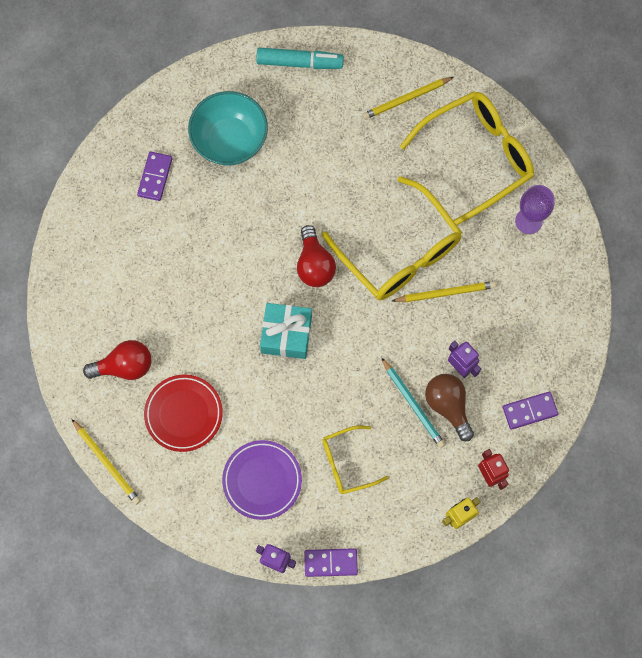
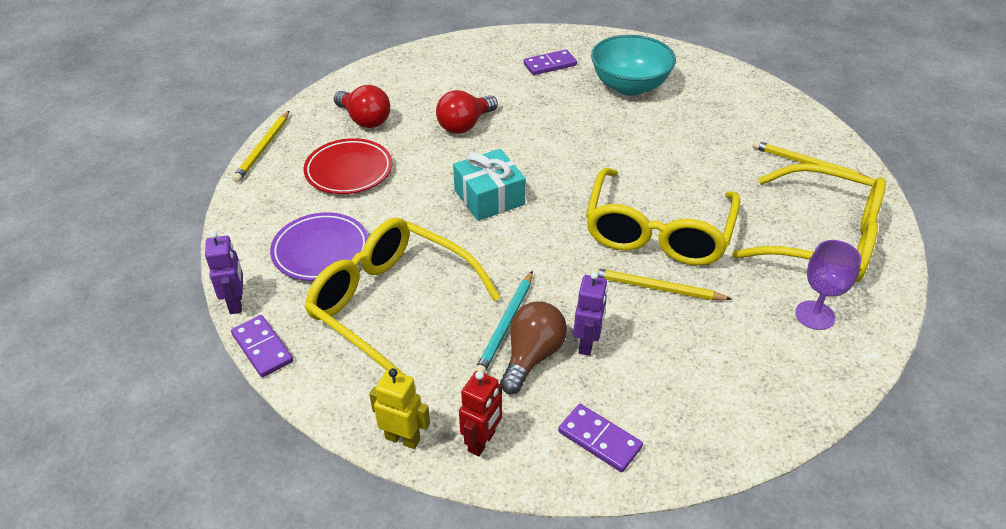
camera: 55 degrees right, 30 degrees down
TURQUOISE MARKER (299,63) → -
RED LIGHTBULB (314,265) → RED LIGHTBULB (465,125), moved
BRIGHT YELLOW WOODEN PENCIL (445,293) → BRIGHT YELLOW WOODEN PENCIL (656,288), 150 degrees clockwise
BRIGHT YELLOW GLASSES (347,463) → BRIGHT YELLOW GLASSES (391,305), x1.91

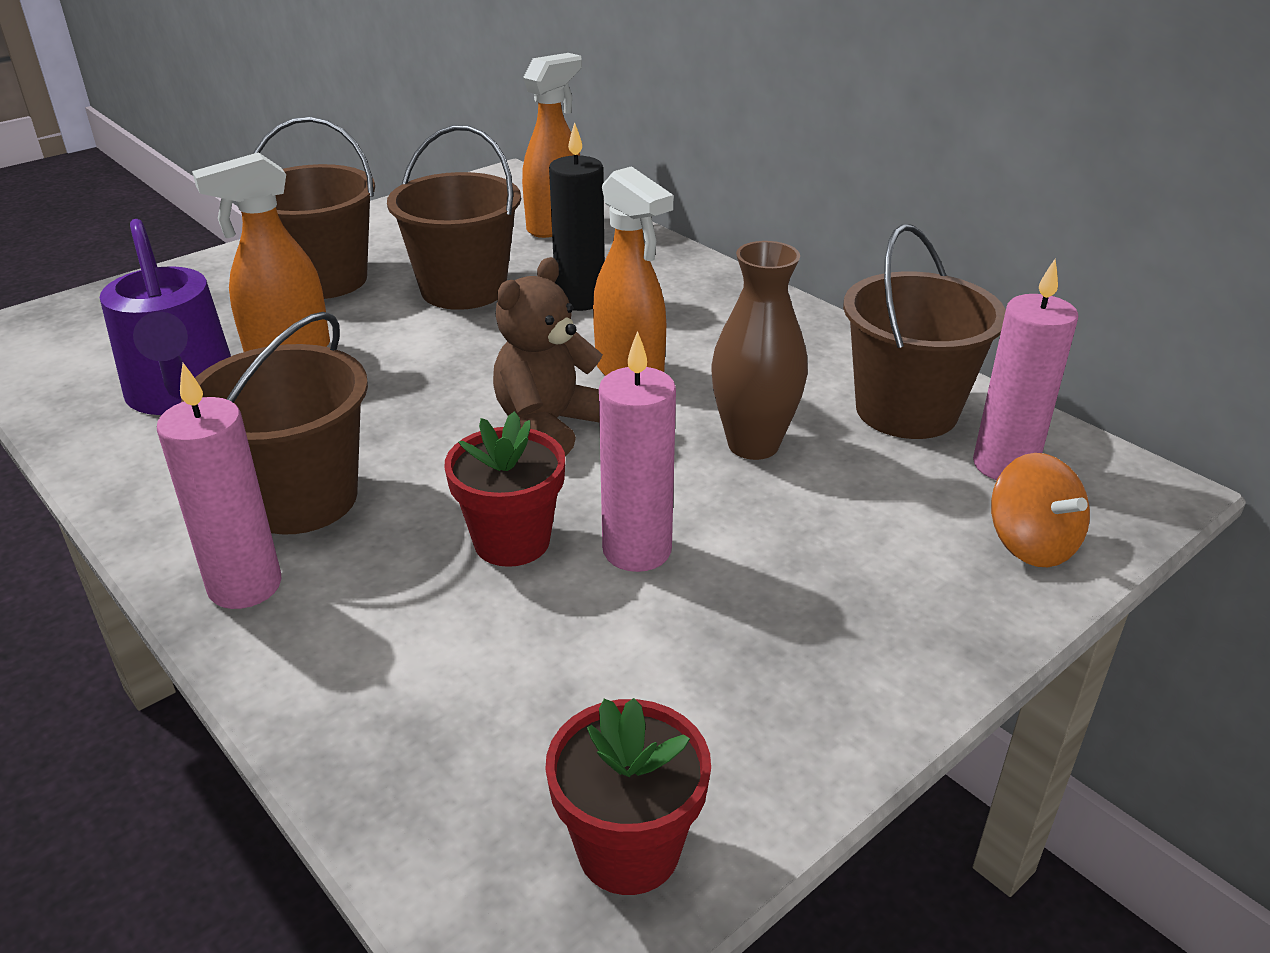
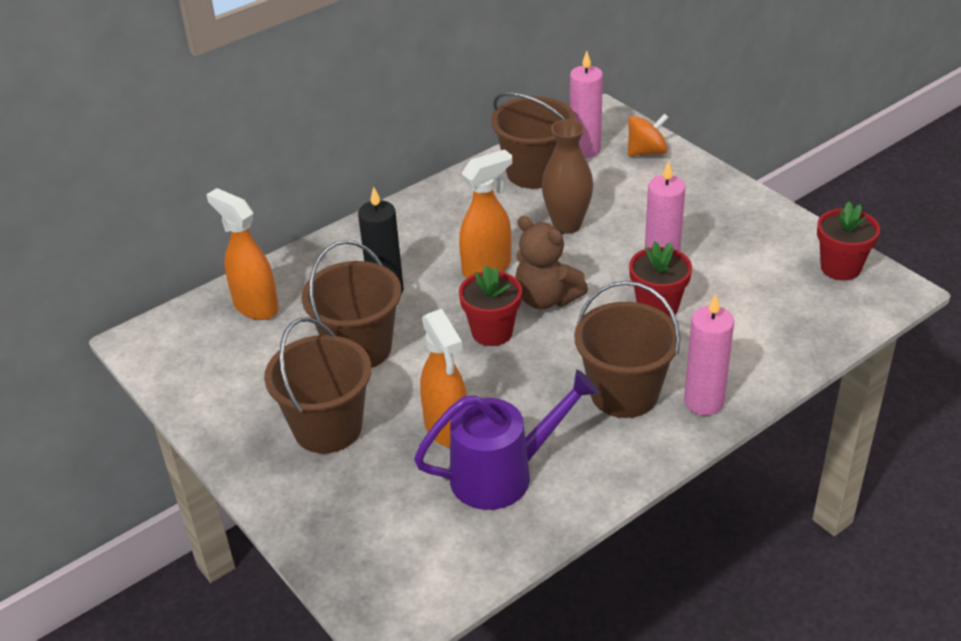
camera: 85 degrees left, 5 degrees up
- → RED POTTED PLANT (492,332)

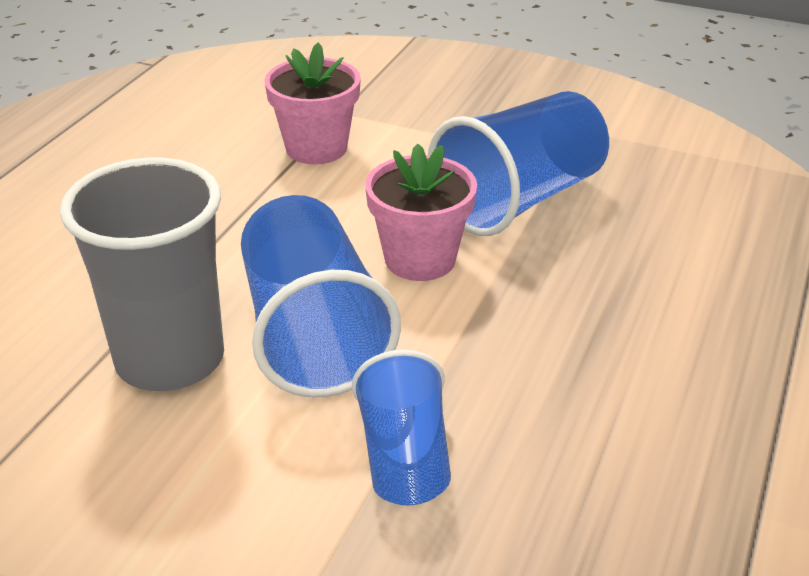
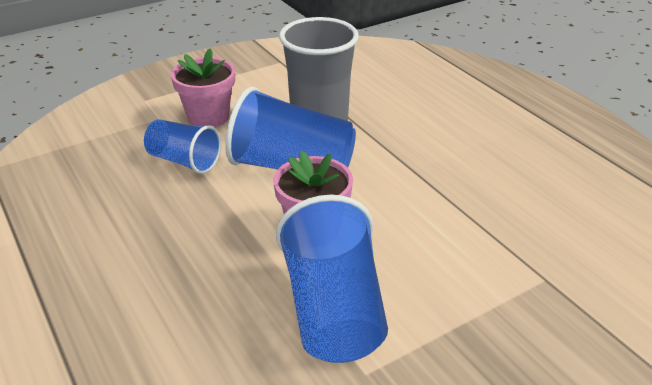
camera: 125 degrees right, 0 degrees up
ROSY POTTED PLANT (316,148) → ROSY POTTED PLANT (208,117), moved

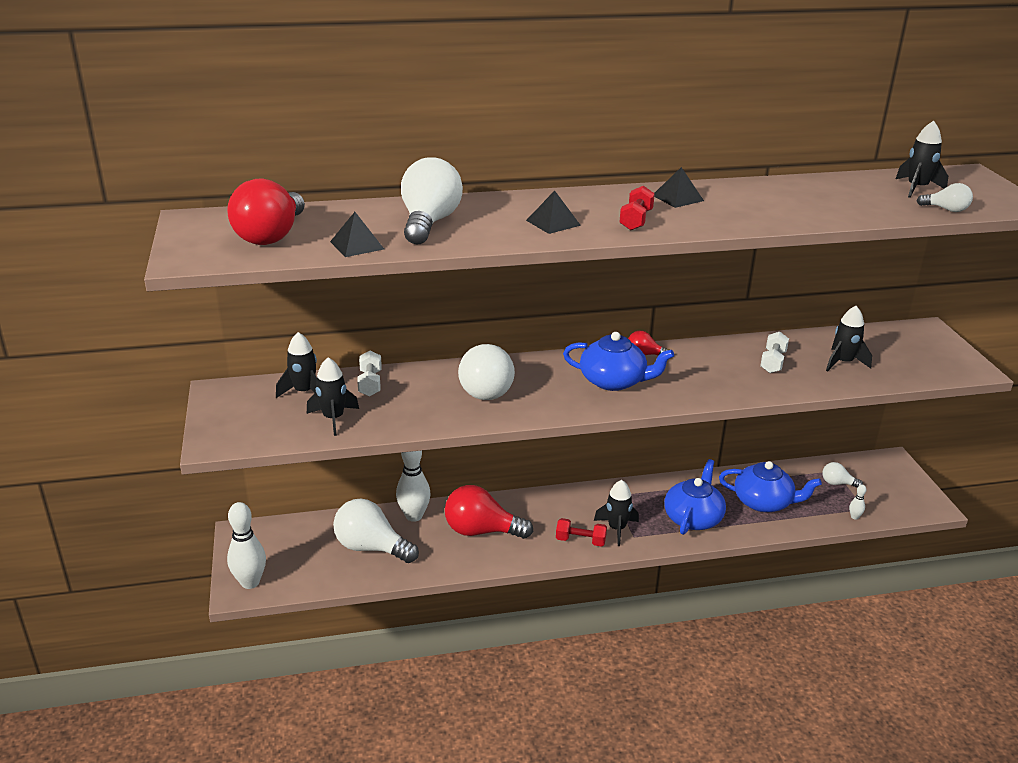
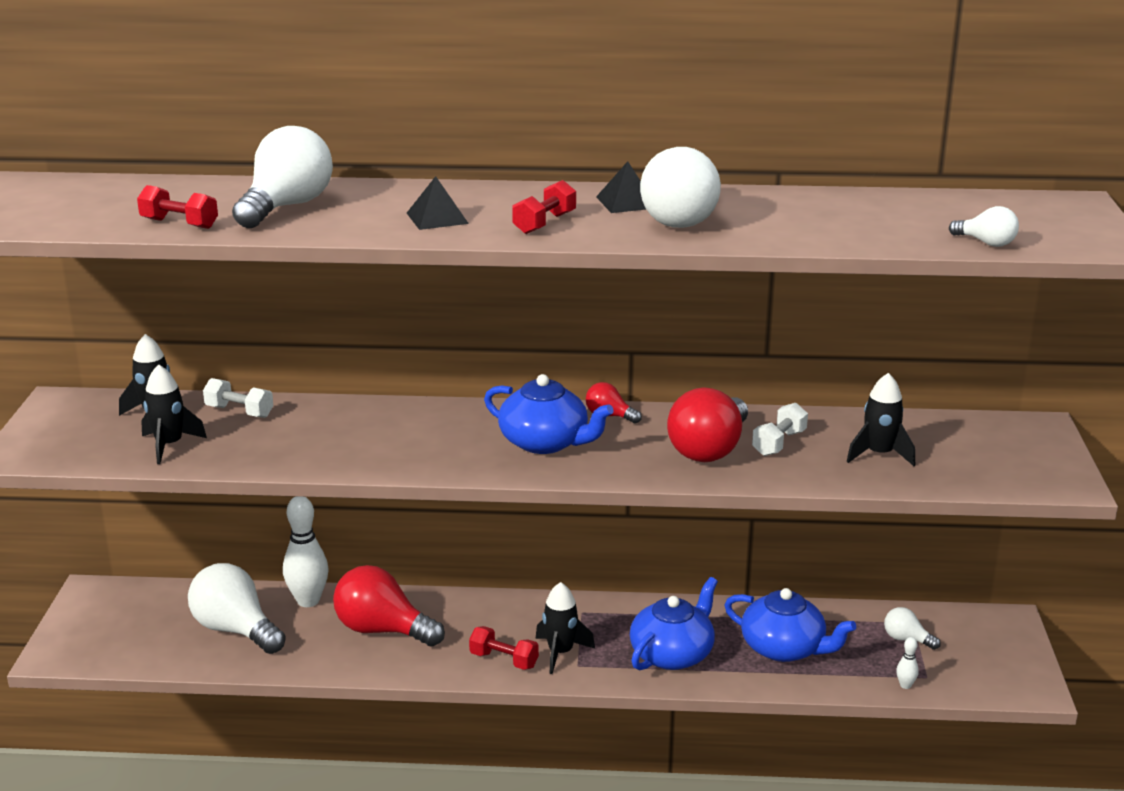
camera: 15 degrees right, 5 degrees down
JET-BLACK SPACESHIP (917,188) → -
RED LIGHTBULB (271,236) → RED LIGHTBULB (709,450), moved
JET-BLACK PYRAMID (357,245) → RED FREE WEIGHT (179,224)
SNOW-WHITE LIGHTBULB (487,388) → SNOW-WHITE LIGHTBULB (684,219), moved
SNOW-WHITE FREE WEIGHT (370,383) → SNOW-WHITE FREE WEIGHT (239,412), 75 degrees counterclockwise
SNOW-WHITE SKITTLE (250,582) → -

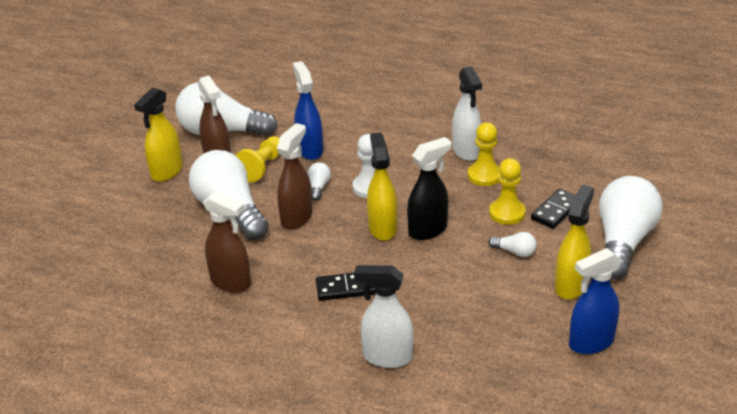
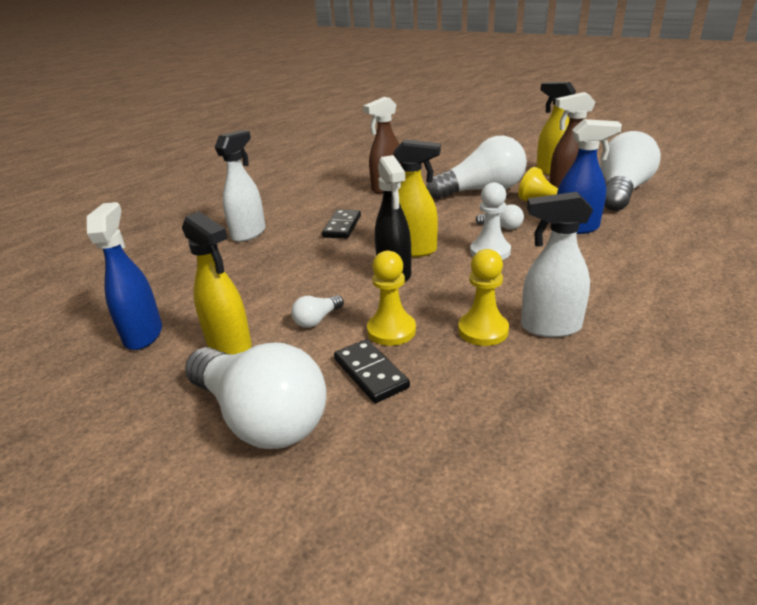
camera: 110 degrees right, 5 degrees down
RUSSET SPRAYER (297,217) → -

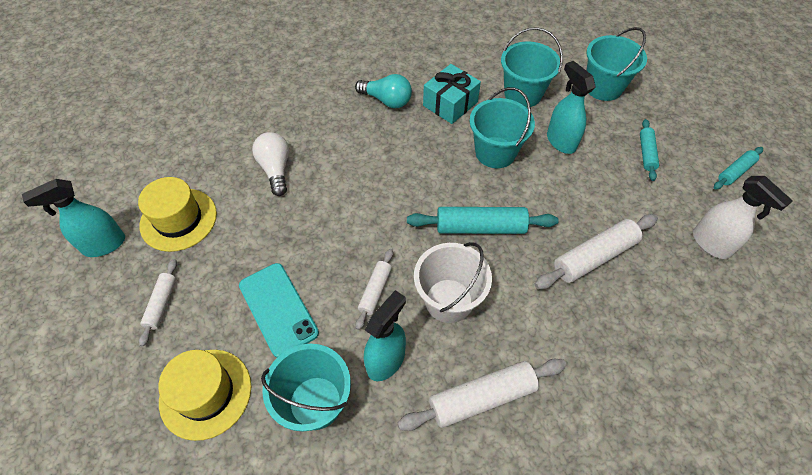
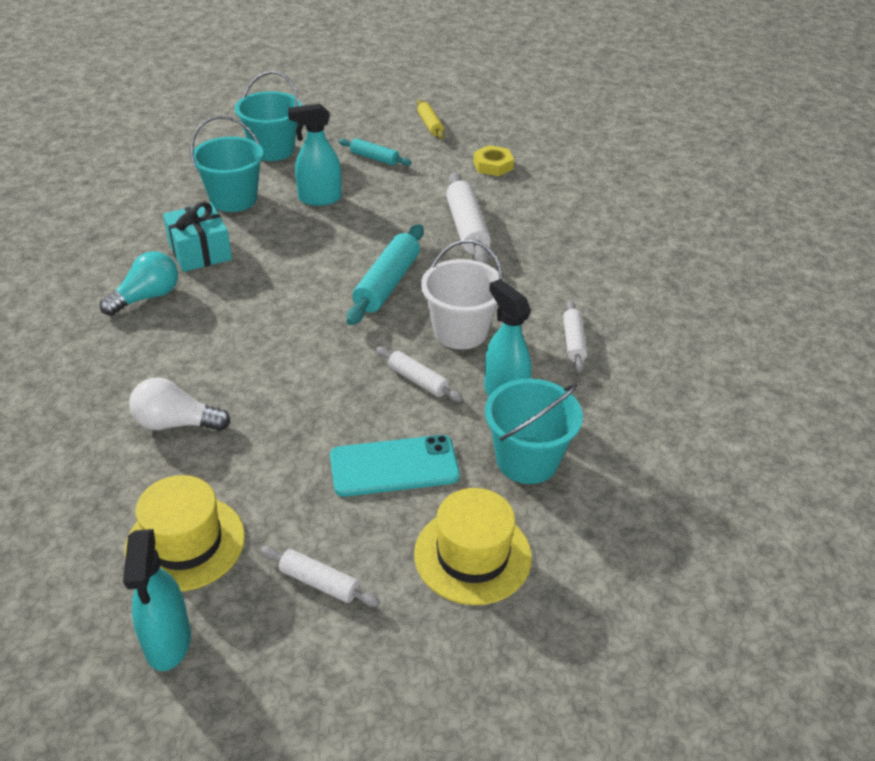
camera: 70 degrees left, 15 degrees down
TURQUOISE BUCKET (495,152) → -
TURQUOISE ROLLING PIN (735,172) → BRIGHT YELLOW ROLLING PIN (430,125)
SNOW-WHITE SPRAYER (711,244) → BRIGHT YELLOW HEXAGON NUT (493,165)
SNOW-WHITE ROLLING PIN (482,398) → SNOW-WHITE ROLLING PIN (573,342), x0.58

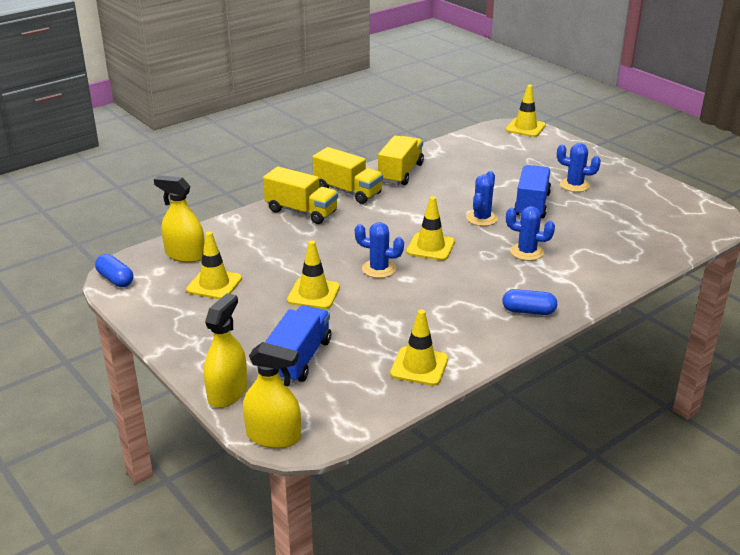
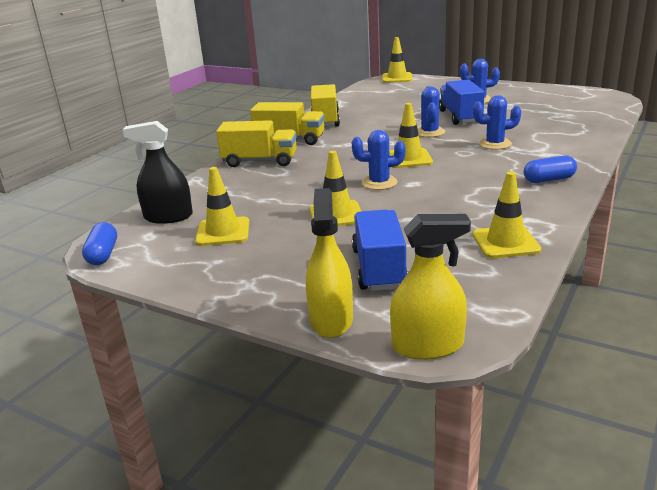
camera: 20 degrees left, 5 degrees down
BRIGHT YELLOW SPRAYER (185,255) → JET-BLACK SPRAYER (168,217)
BLUE CAPSULE (115,279) → BLUE CAPSULE (103,254), 60 degrees clockwise

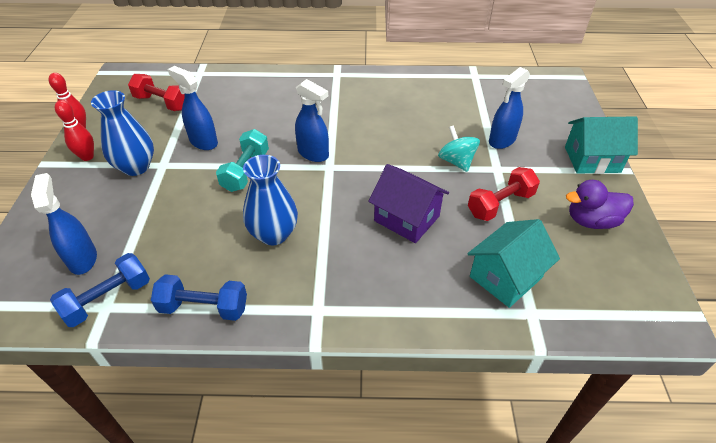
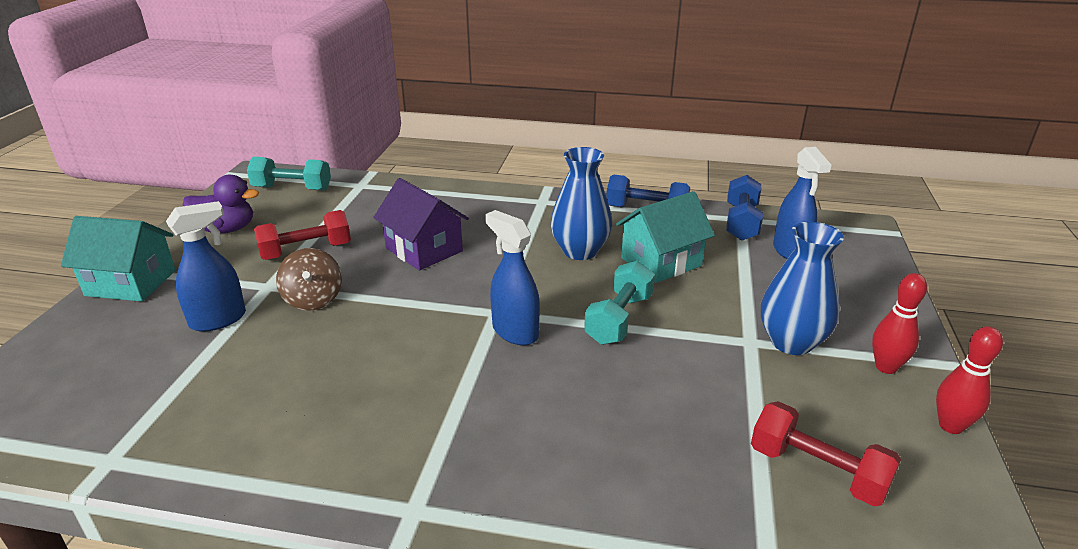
camera: 170 degrees left, 15 degrees down
BLUE SPRAYER (203,142) → -
TURQUOISE WHIRLIGIG (456,161) → RUSSET WHIRLIGIG (313,299)
TURQUOISE COTTAGE (505,277) → TURQUOISE COTTAGE (661,262), moved
BLUE FREE WEIGHT (108,299) → BLUE FREE WEIGHT (741,222), 45 degrees counterclockwise
- → TURQUOISE FREE WEIGHT (292,188)

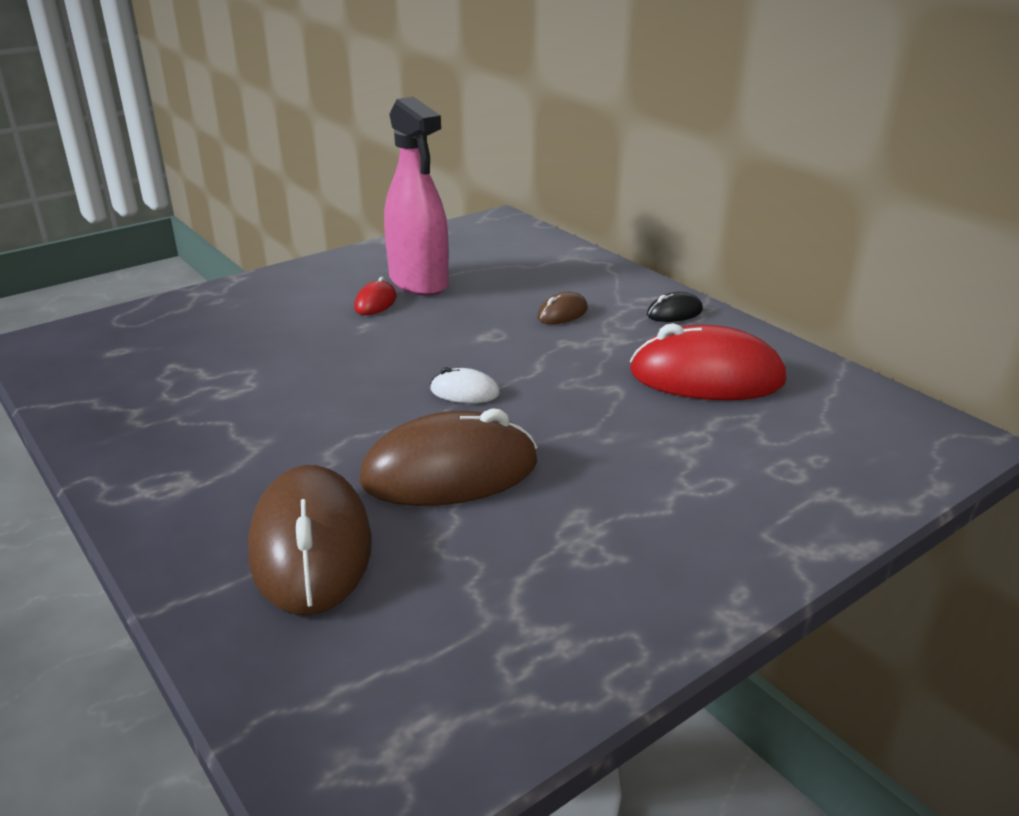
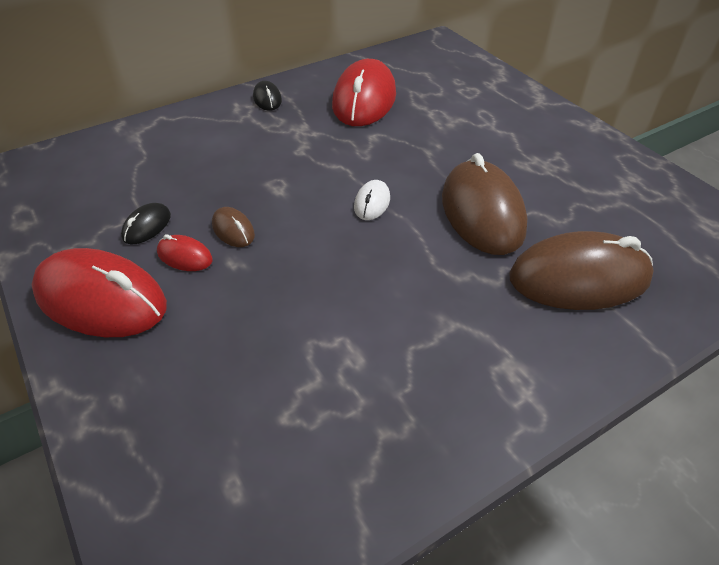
camera: 85 degrees left, 15 degrees up
ROSY SPRAYER (419,282) → JET-BLACK PC MOUSE (147,226)
RUSSET PC MOUSE (562,313) → RUSSET PC MOUSE (233,230), moved
- → RED PC MOUSE (101,299)

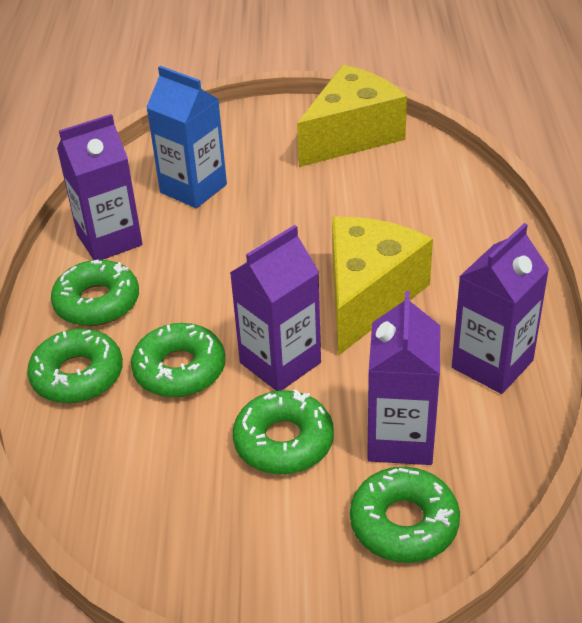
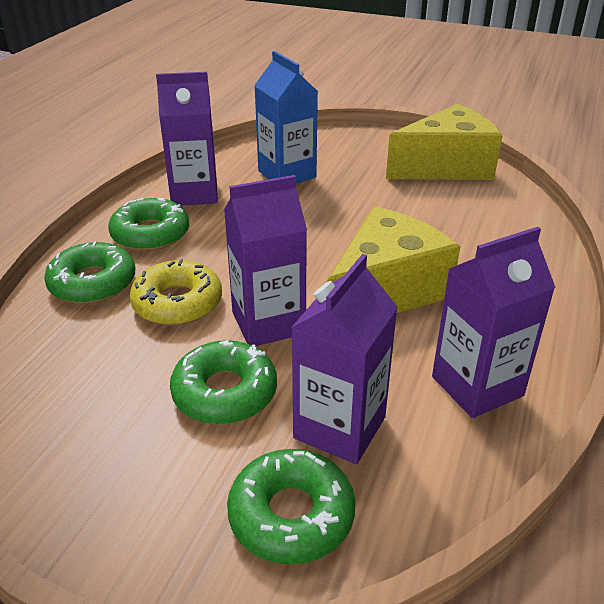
camera: 20 degrees right, 5 degrees down
LEAF-GREEN DONUT (179,369) → BRIGHT YELLOW DONUT (177,303)

